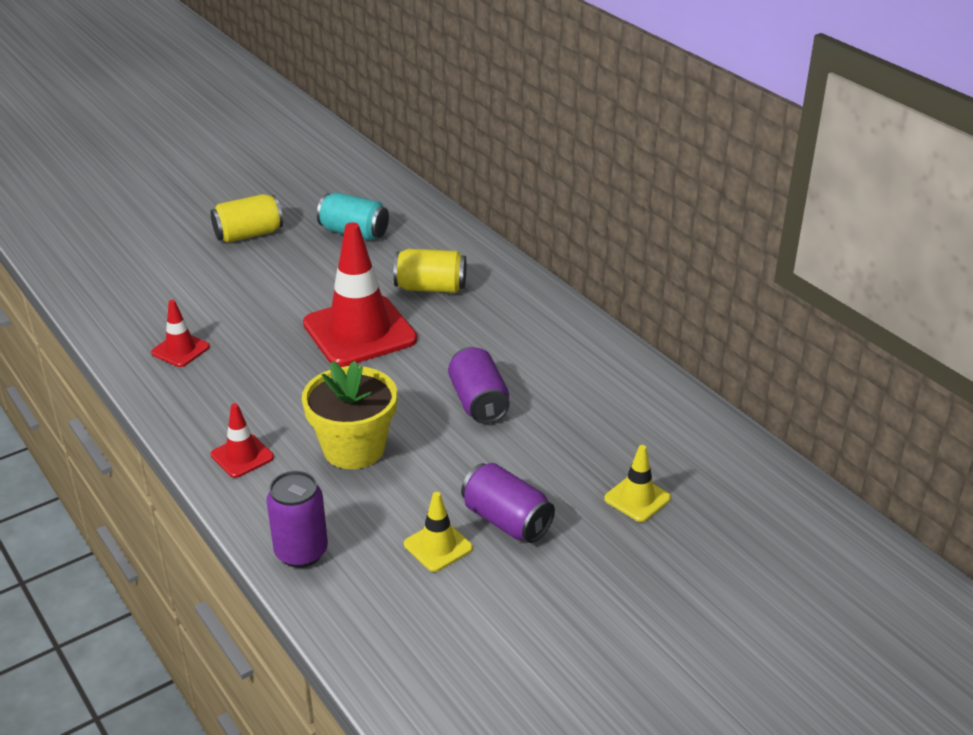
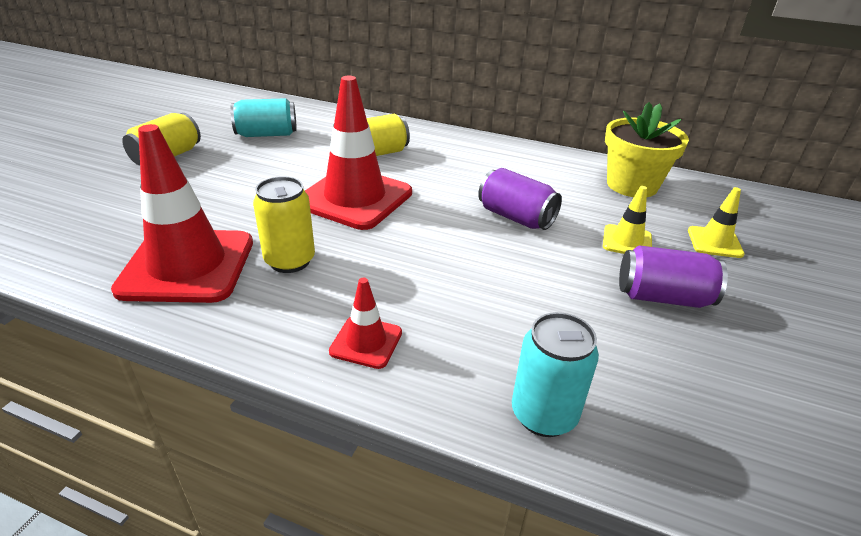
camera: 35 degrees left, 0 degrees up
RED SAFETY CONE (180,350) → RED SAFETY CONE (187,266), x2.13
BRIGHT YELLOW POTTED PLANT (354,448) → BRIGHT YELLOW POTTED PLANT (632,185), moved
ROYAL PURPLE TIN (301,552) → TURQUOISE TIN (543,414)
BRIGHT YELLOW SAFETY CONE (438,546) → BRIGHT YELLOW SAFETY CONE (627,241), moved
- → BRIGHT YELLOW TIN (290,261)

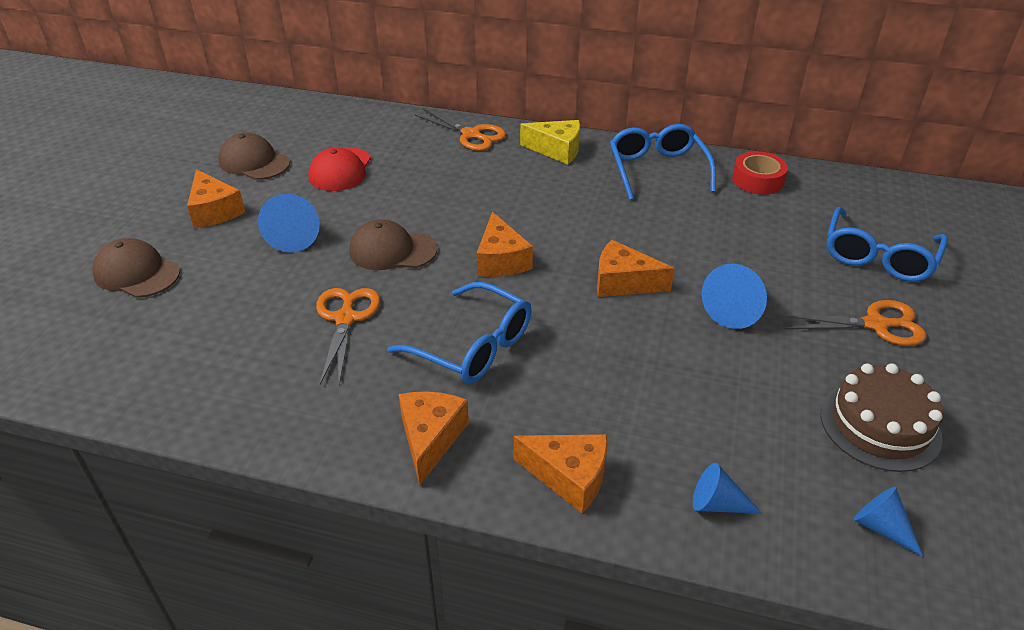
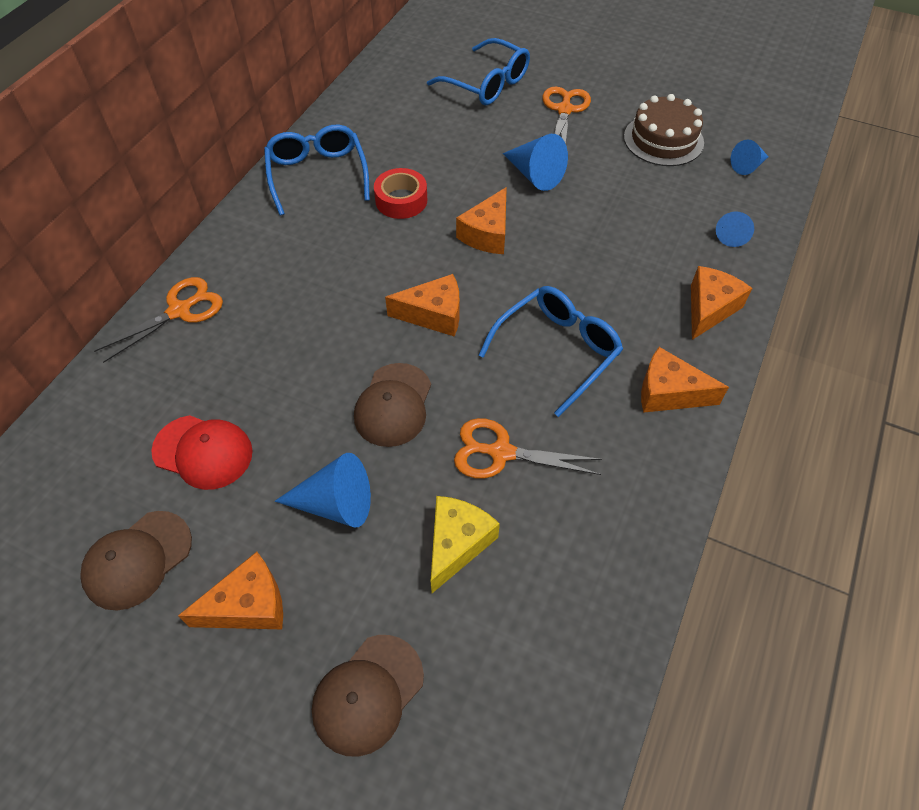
camera: 80 degrees left, 15 degrees up
BRIGHT YELLOW CHEESE WEDGE (557,150) → BRIGHT YELLOW CHEESE WEDGE (457,544), moved
BLUE GLASSES (657,169) → BLUE GLASSES (317,175), 75 degrees clockwise
RED ROLL OF TAPE (757,180) → RED ROLL OF TAPE (401,200), moved

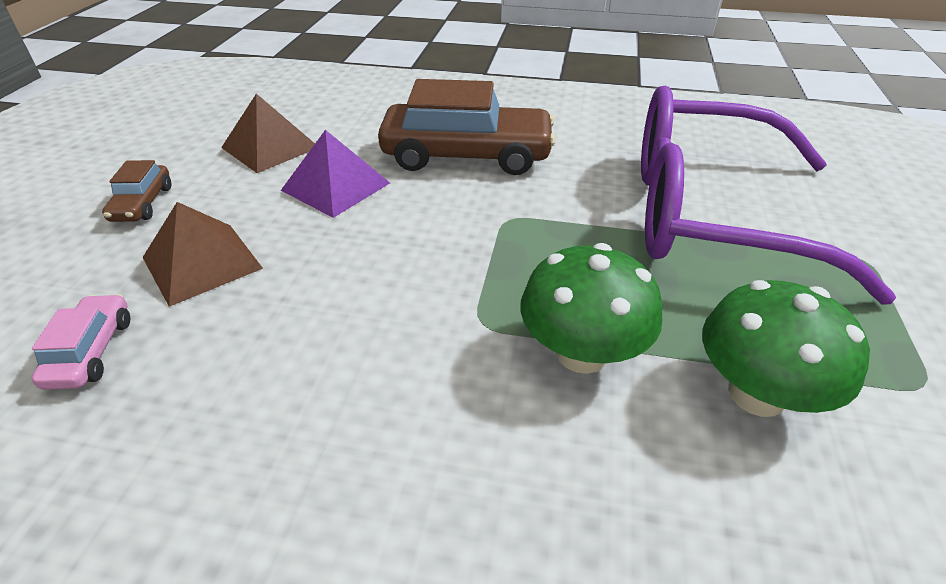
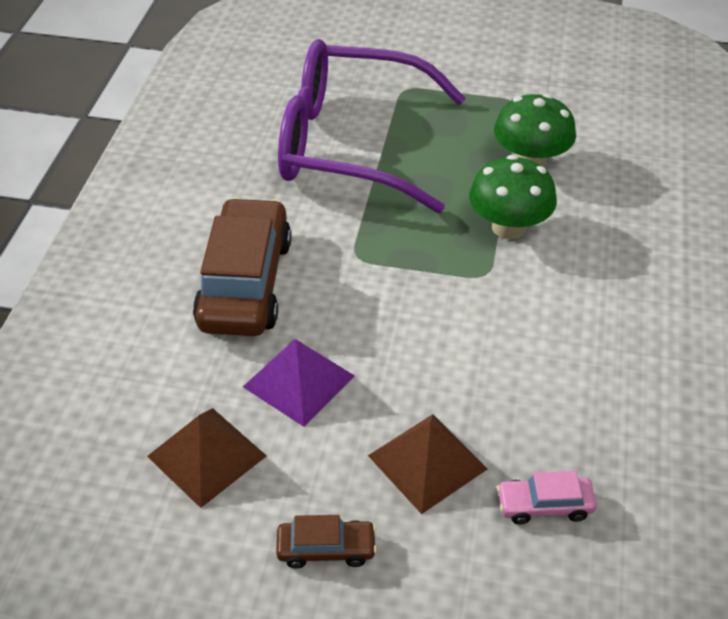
camera: 90 degrees left, 5 degrees up
ROYAL PURPLE GLASSES (711,214) → ROYAL PURPLE GLASSES (352,144), 90 degrees clockwise

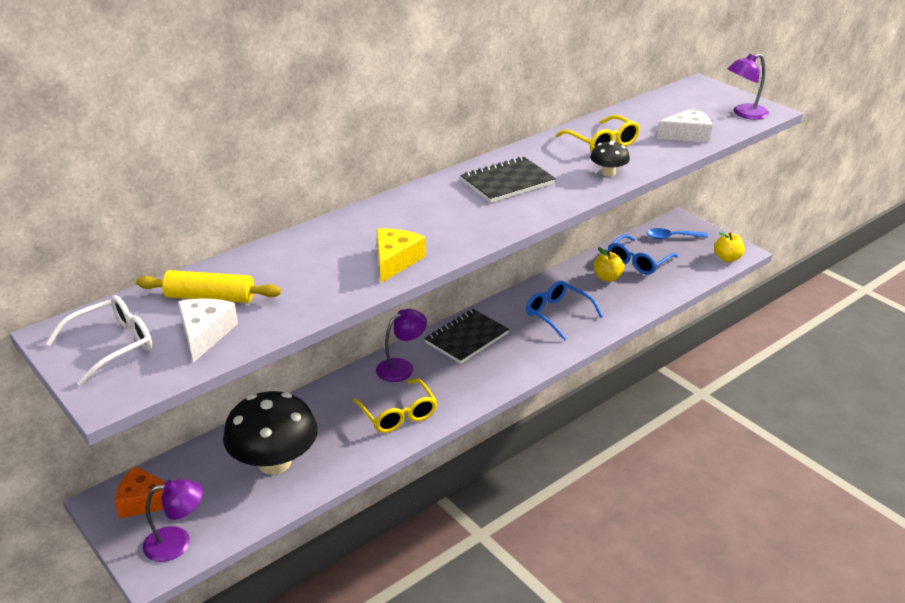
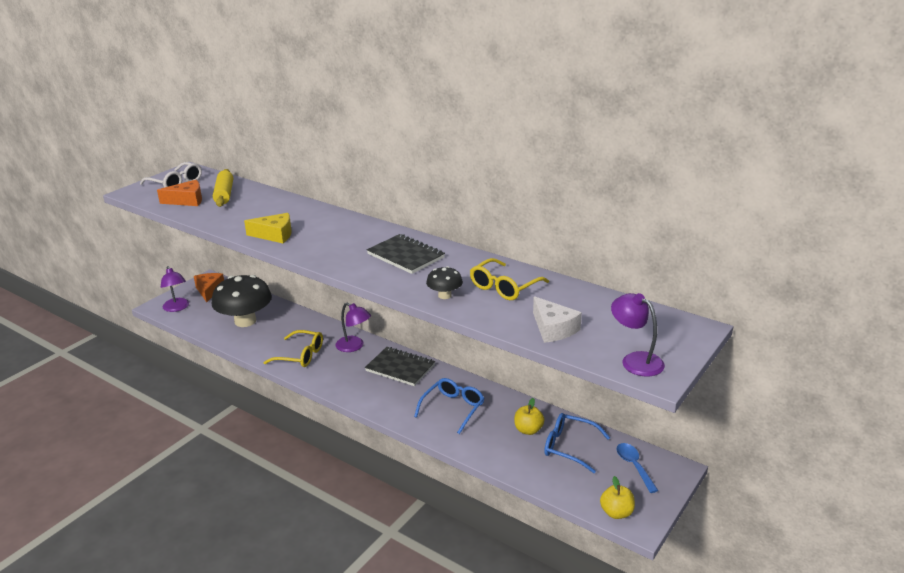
camera: 75 degrees right, 5 degrees down
SNOW-WHITE CHEESE WEDGE (205,334) → ORANGE-COLOURED CHEESE WEDGE (187,200)
BRIGHT YELLOW GLASSES (398,414) → BRIGHT YELLOW GLASSES (300,355), 120 degrees counterclockwise

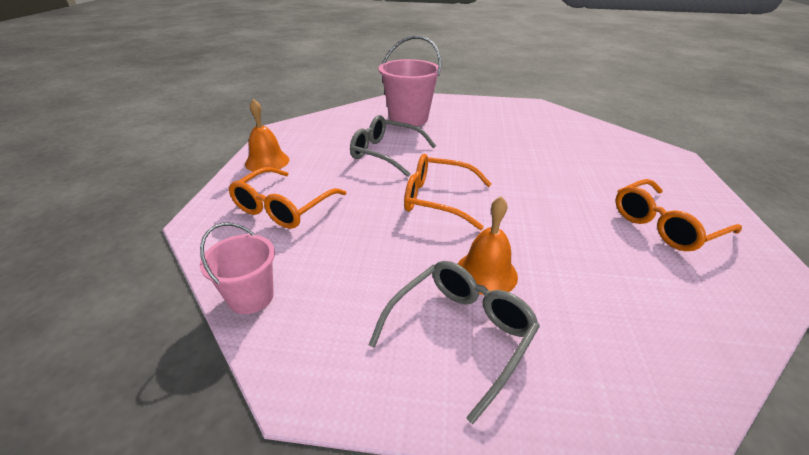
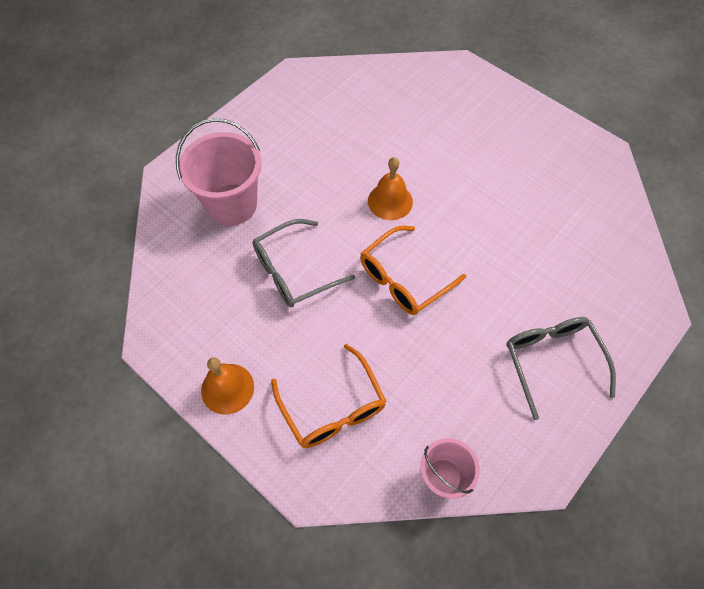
camera: 55 degrees left, 25 degrees up
ORANGE-COLOURED GLASSES (664,225) → -
ORANGE-COLOURED HAND BELL (486,273) → ORANGE-COLOURED HAND BELL (390,201), moved

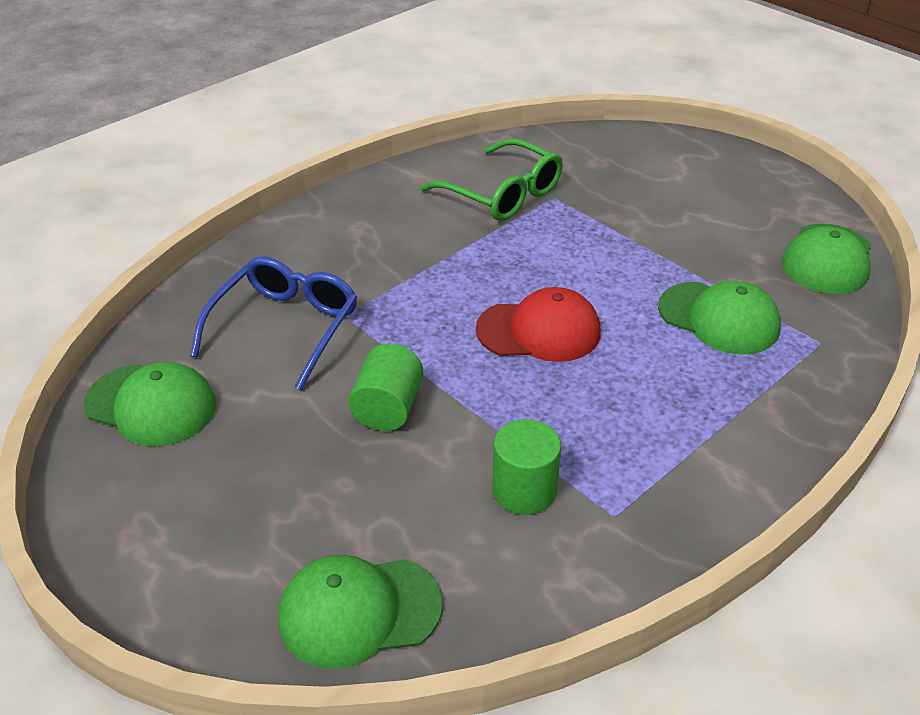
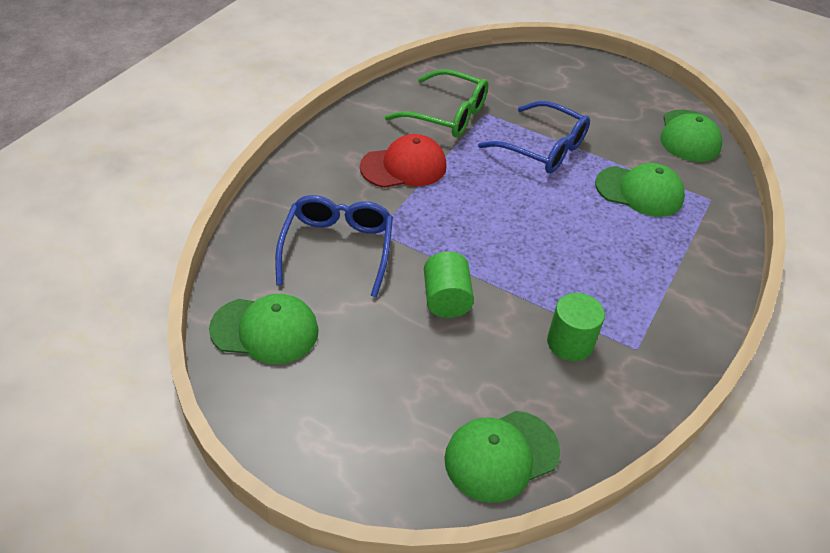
camera: 20 degrees left, 5 degrees up
RED BASEBALL CAP (539,331) → RED BASEBALL CAP (404,166), moved
- → BLUE GLASSES (542,148)

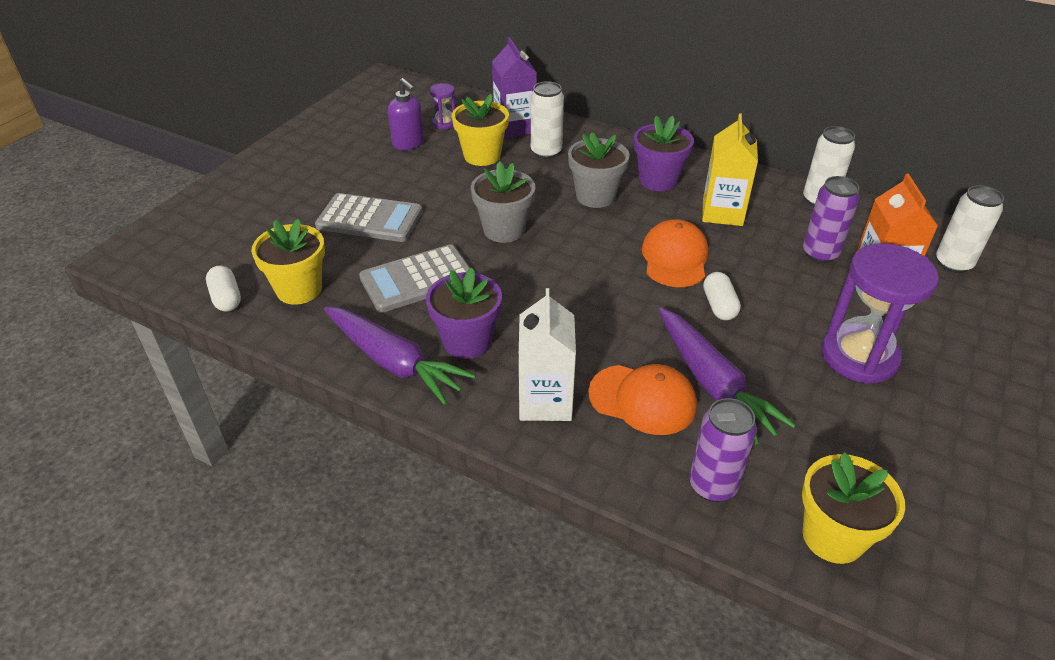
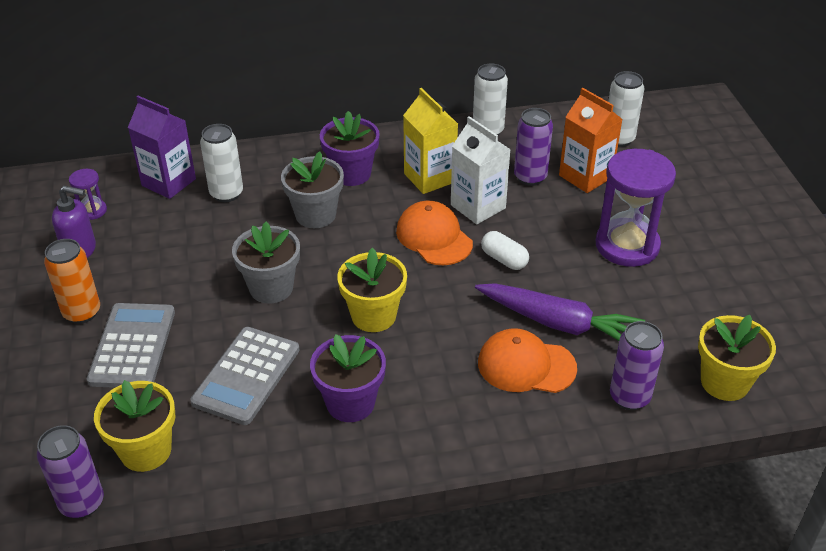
camera: 40 degrees left, 0 degrees up
BRIGHT YELLOW POTTED PLANT (482,156) → BRIGHT YELLOW POTTED PLANT (373,316), moved
ASH-GREY POCKET CALCULATOR (369,219) → ASH-GREY POCKET CALCULATOR (133,346), 60 degrees counterclockwise
SNOW-WHITE CAPSULE (226,298) → ROYAL PURPLE TIN (82,503)
SNOW-WHITE JUICE CARTON (545,401) → SNOW-WHITE JUICE CARTON (478,206), moved
ROYAL PURPLE CARROT (394,362) → -
ORANGE-COLOURED BASEBALL CAP (642,399) → ORANGE-COLOURED BASEBALL CAP (526,365), 150 degrees counterclockwise
- → ORANGE-COLOURED TIN (82,312)

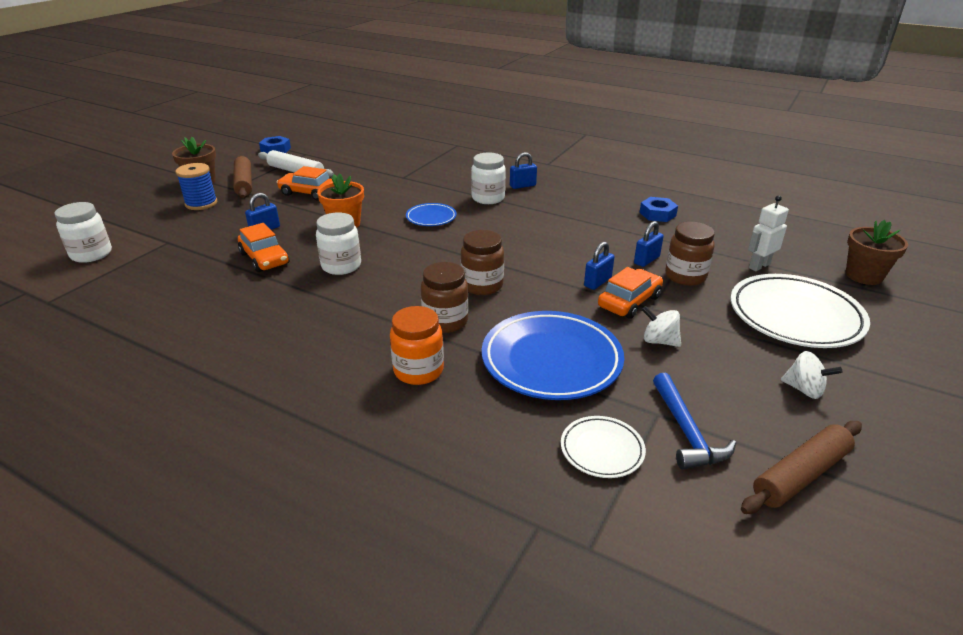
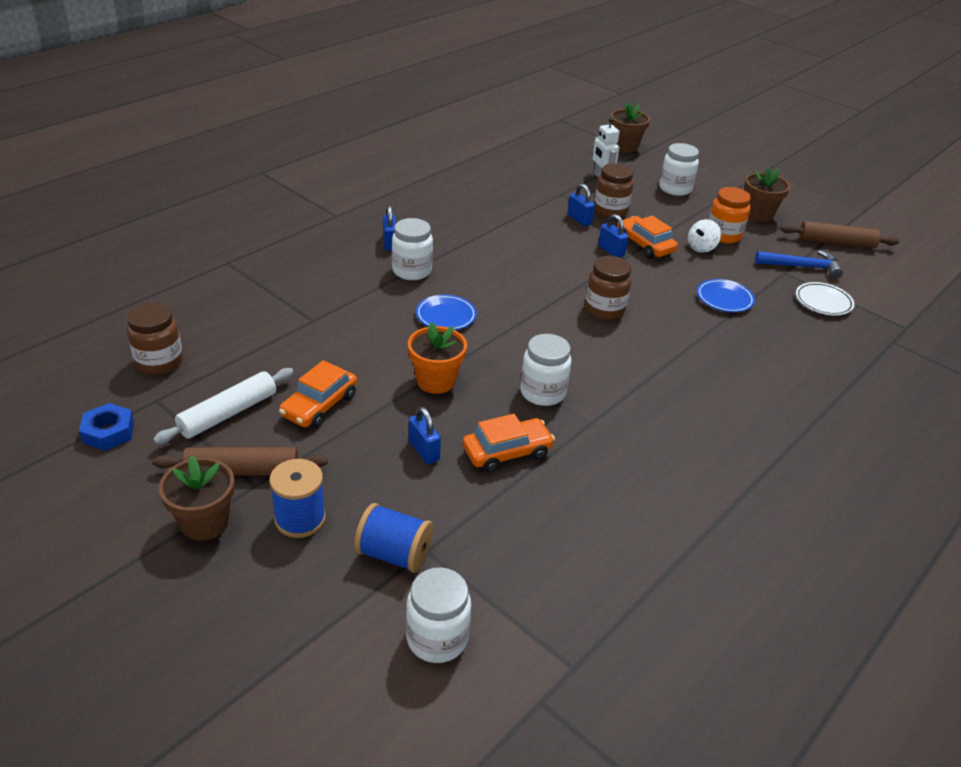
camera: 80 degrees left, 5 degrees up
BLUE HEXAGON NUT (657,214) → -
RUSSET JAR (445,321) → RUSSET JAR (159,362), moved
SNOW-WHITE DINNER PLATE (795,316) → SNOW-WHITE JAR (675,189)
ORANGE-COLOURED JAR (418,371) → ORANGE-COLOURED JAR (723,235), moved
BLUE DINNER PLATE (551,361) → BLUE DINNER PLATE (724,299), x0.51
SNOW-WHITE WHIRLIGIG (804,389) → RUSSET POTTED PLANT (758,214)
RUSSET ROLLING PIN (801,475) → RUSSET ROLLING PIN (836,242), 60 degrees counterclockwise
- → BLUE REEL OF THREAD (394,554)

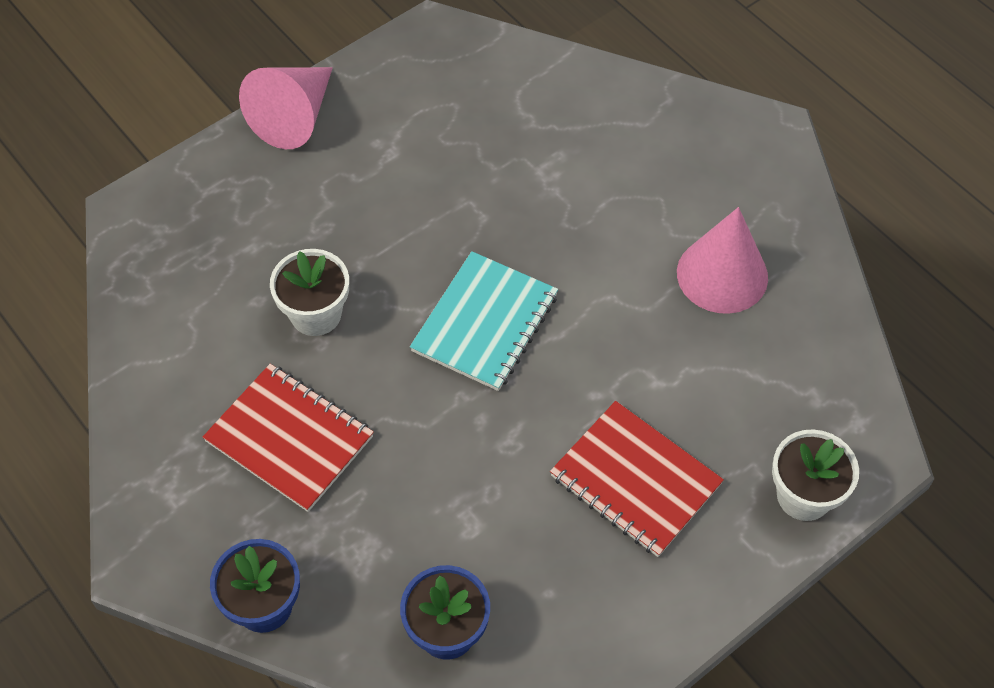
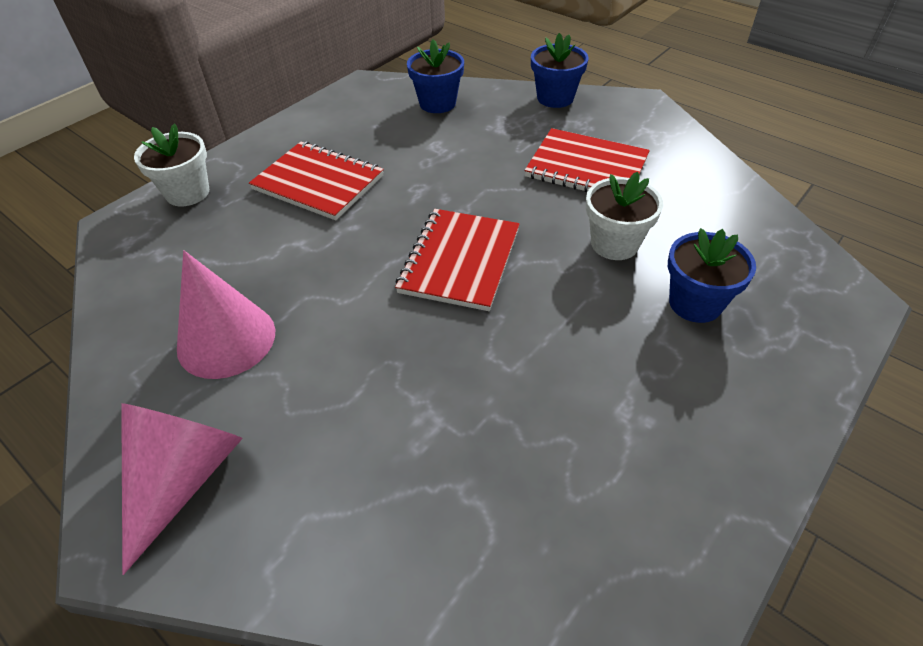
camera: 170 degrees right, 10 degrees down
ROSY SOLID CONE (295,117) → ROSY SOLID CONE (183,478), moved
TURQUOISE NOTEPAD (485,323) → RED NOTEPAD (460,261)
- → BLUE POTTED PLANT (695,303)

